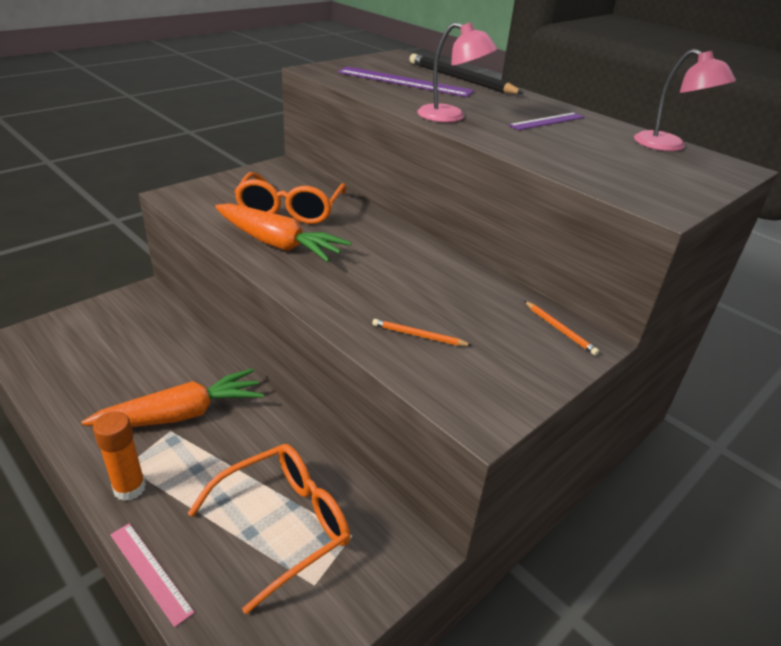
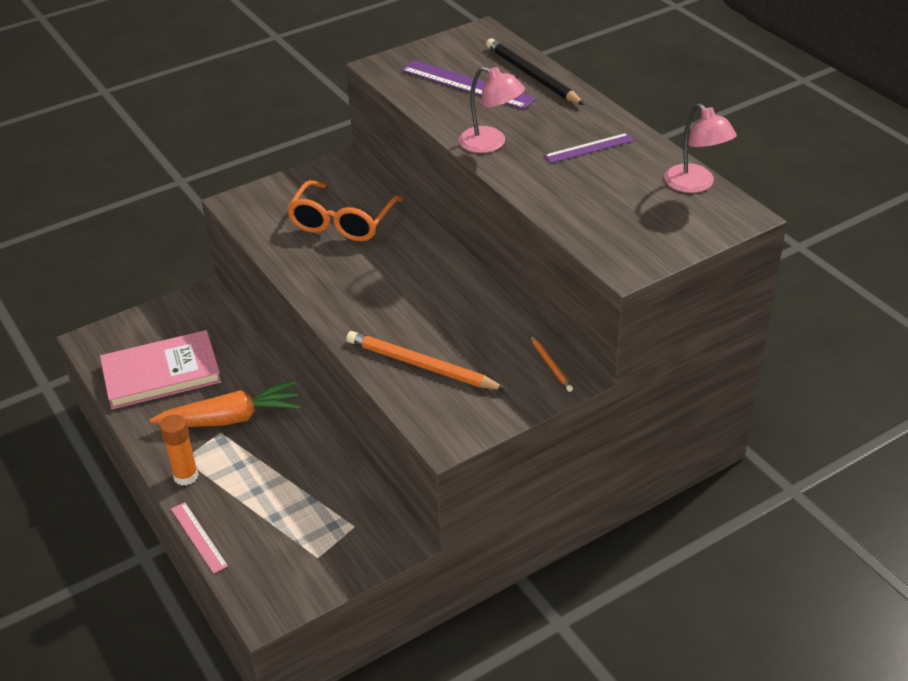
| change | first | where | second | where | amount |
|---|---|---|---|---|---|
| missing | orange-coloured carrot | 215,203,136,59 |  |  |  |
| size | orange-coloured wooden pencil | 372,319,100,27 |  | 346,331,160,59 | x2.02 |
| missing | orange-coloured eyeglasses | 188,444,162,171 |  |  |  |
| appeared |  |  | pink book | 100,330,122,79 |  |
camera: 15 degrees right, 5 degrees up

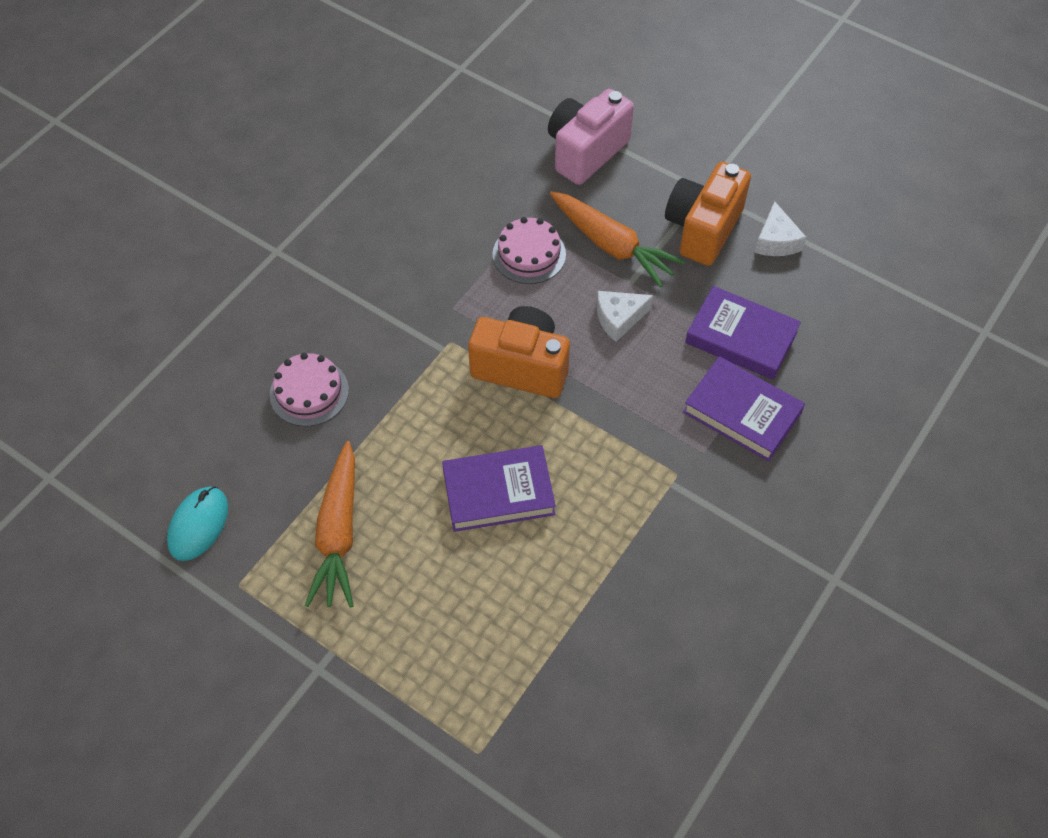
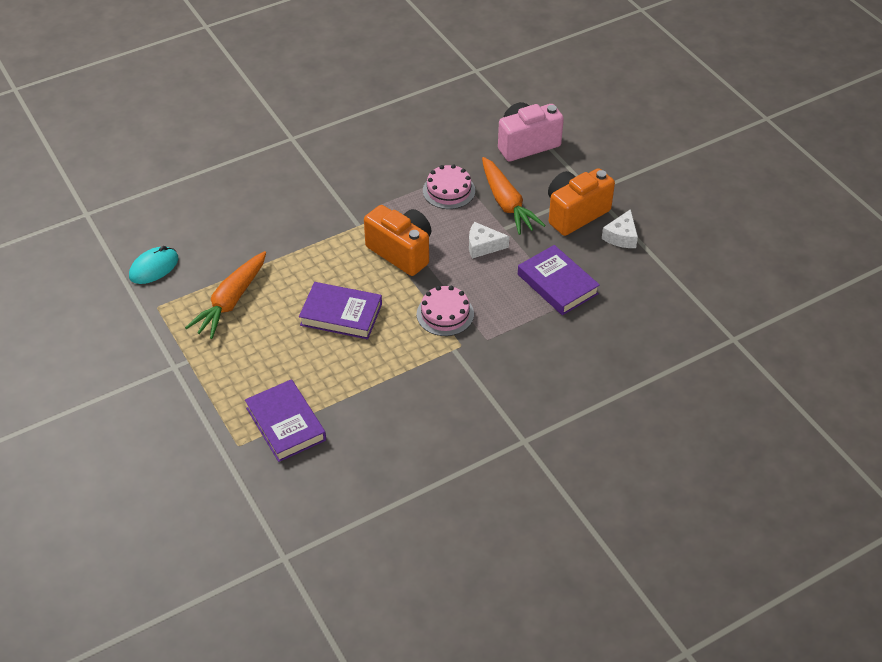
| change | first | where | second | where | amount |
|---|---|---|---|---|---|
| relocated | pink gateau | 270,353,79,73 |  | 417,286,57,50 |  |
| relocated | royal purple book | 683,356,122,105 |  | 245,379,81,83 |  |
camera: 25 degrees right, 10 degrees down

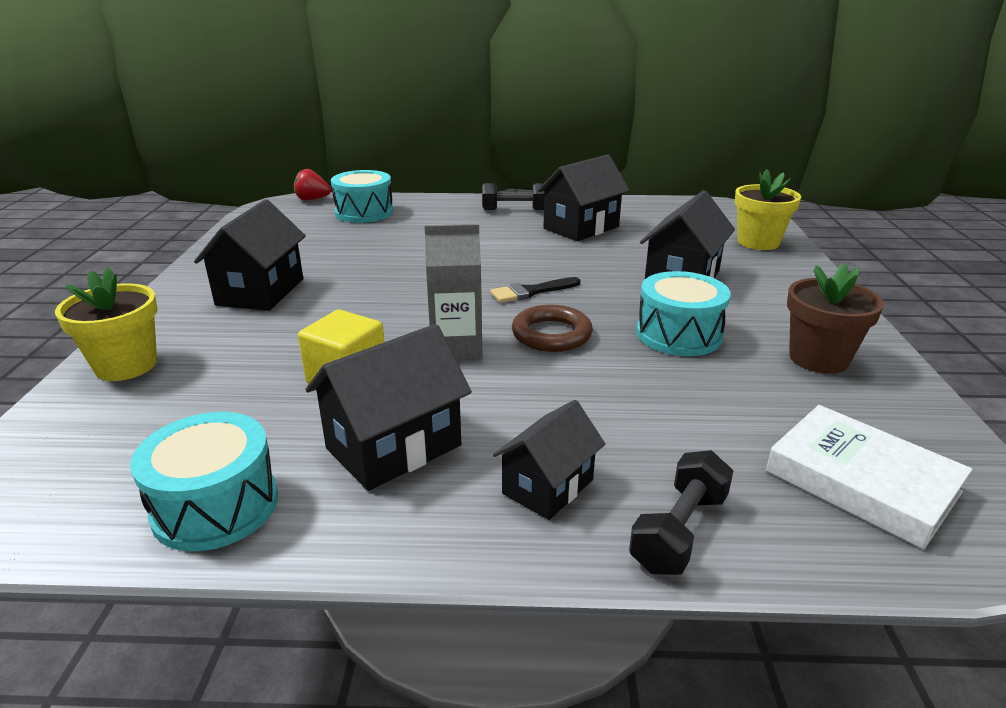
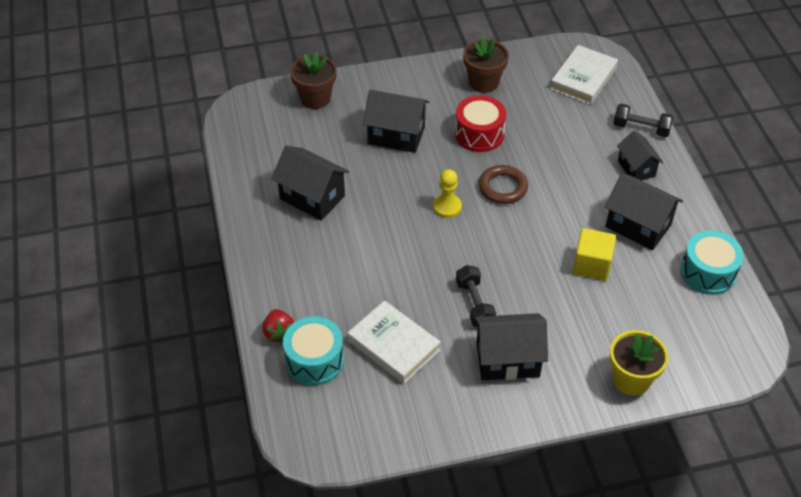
| change | first | where | second | where | amount |
|---|---|---|---|---|---|
| relocated | scarlet berry | 294,169,37,31 |  | 262,309,32,34 |  |
| colour | golden flower pot | 735,169,66,81 | brown flower pot | 290,52,47,57 |  |
| relocated | black free weight | 482,183,63,27 |  | 456,265,40,62 |  |
| missing | gray milk carton | 425,224,58,136 |  |  |  |
| colour | turquoise drum | 637,271,94,85 | scarlet drum | 455,95,51,57 |  |
| exchanged | black paint brush | 490,277,91,26 | golden pawn | 433,169,29,49 |  |
| spun | black house | 493,400,112,120 |  | 617,131,46,50 | 45 degrees clockwise |
| appeared |  |  | snow-white book | 348,300,92,84 |  |
camera: 105 degrees left, 20 degrees up

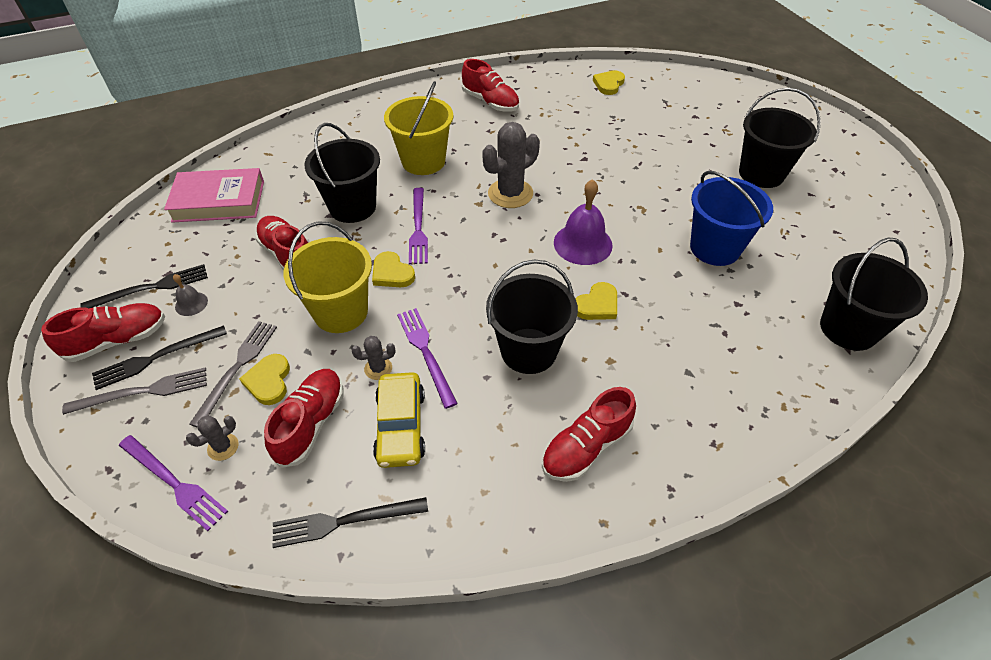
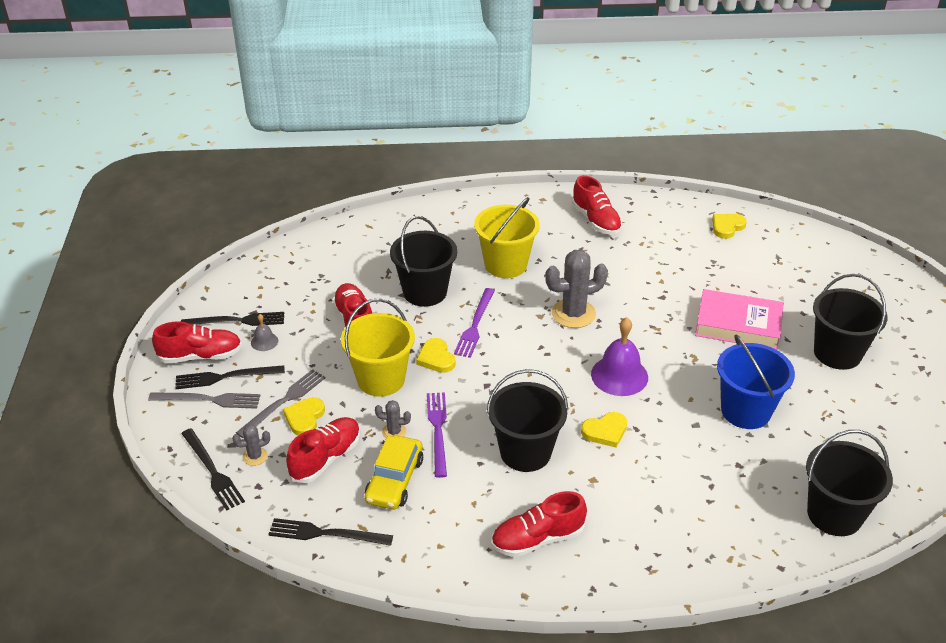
| change | first | where | second | where | amount |
|---|---|---|---|---|---|
| relocated | pink book | 164,168,100,55 |  | 695,289,89,61 |  |
| colour | royal purple fork | 119,435,109,96 | black fork | 181,428,64,83 |  |
camera: 20 degrees right, 10 degrees down

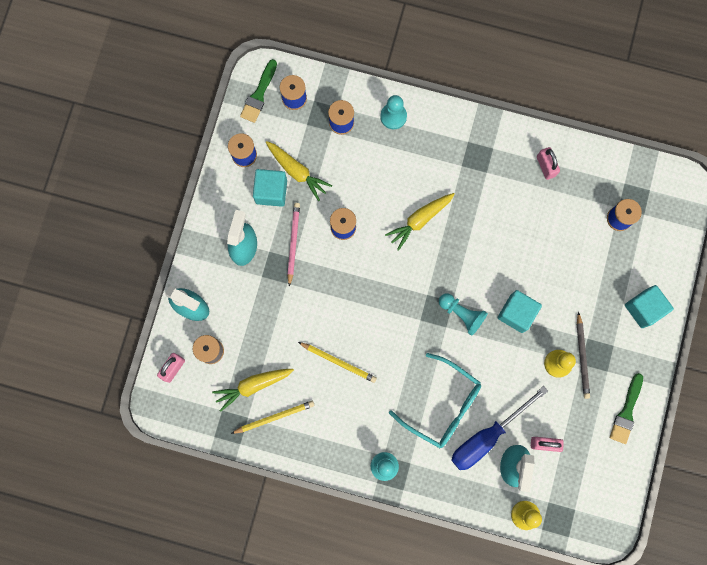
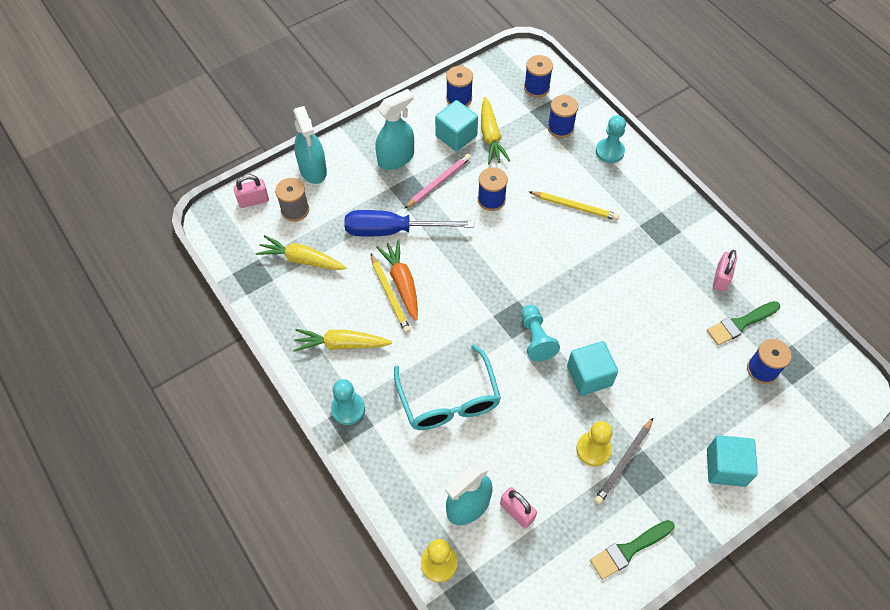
| change | first | where | second | where | amount |
|---|---|---|---|---|---|
| relocated | emerald paint brush | 240,59,37,64 |  | 707,301,73,45 |  |
| relocated | golden carrot | 385,193,70,58 |  | 293,329,99,23 |  |
| relocated | cobalt hand screwdriver | 451,386,97,84 |  | 345,210,129,26 |  |
| relocated | golden wooden pencil | 231,401,83,33 |  | 528,191,91,30 |  |
| appeared |  |  | orange-coloured carrot | 376,240,42,81 |  |
camera: 40 degrees right, 20 degrees down

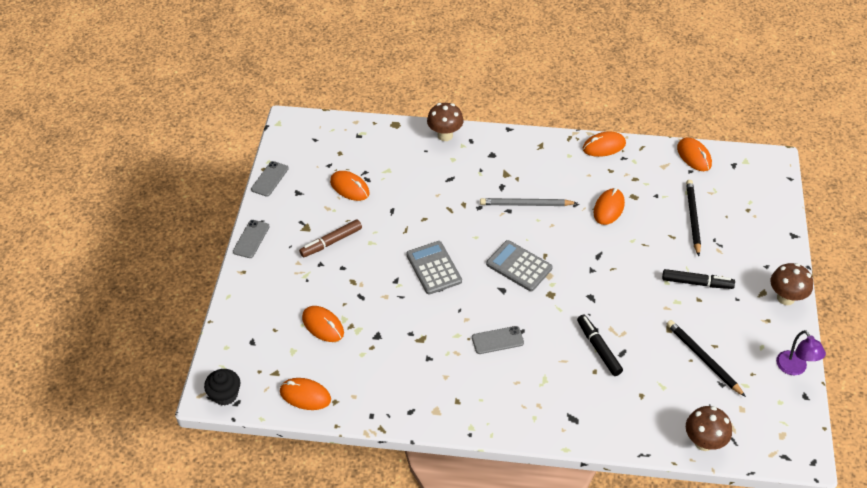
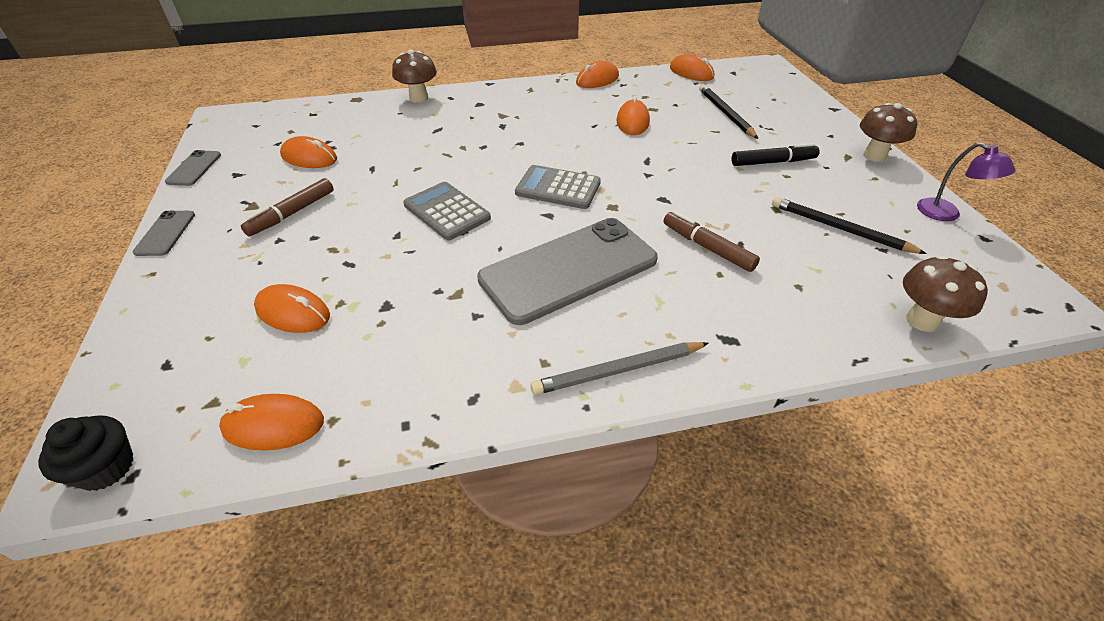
| change | first | where | second | where | amount |
|---|---|---|---|---|---|
| relocated | gray wooden pencil | 480,198,97,8 |  | 530,342,179,53 |  |
| colour | black marker pen | 577,315,46,61 | brown marker pen | 664,211,96,61 |  |
| size | gray phone | 472,326,52,28 |  | 477,218,181,107 | x2.33 |
camera: 20 degrees left, 5 degrees down

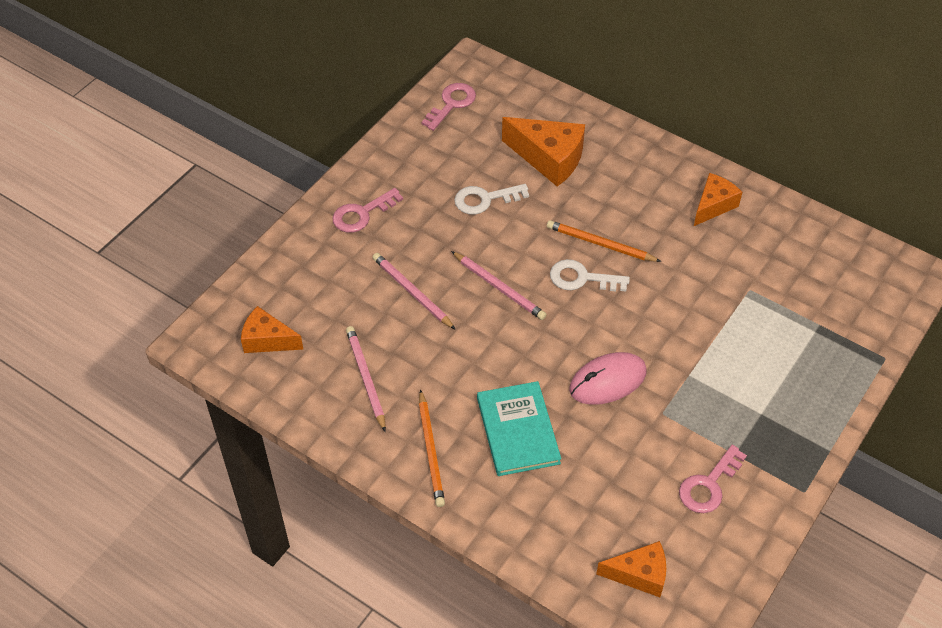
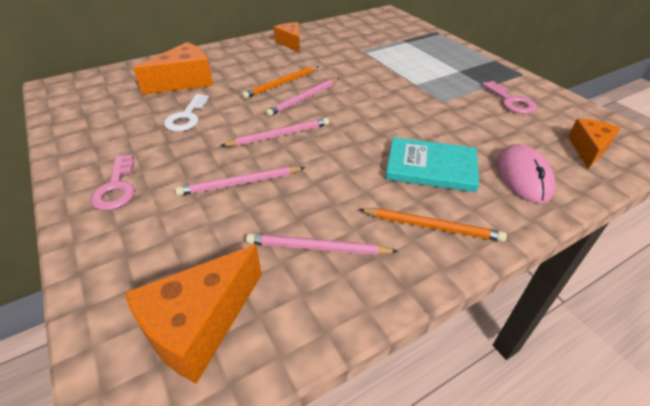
| change | first | where | second | where | amount |
|---|---|---|---|---|---|
| missing | pink door key | 422,83,54,48 |  |  |  |
| exchanged | snow-white door key | 550,259,80,32 | pink wooden pencil | 266,78,74,39 |  |
| size | orange-coloured cheese wedge | 241,306,63,47 |  | 125,245,137,139 | x1.56 |
| relocated | pink mouse | 569,352,78,53 |  | 497,144,58,59 |  |
camera: 65 degrees left, 10 degrees down

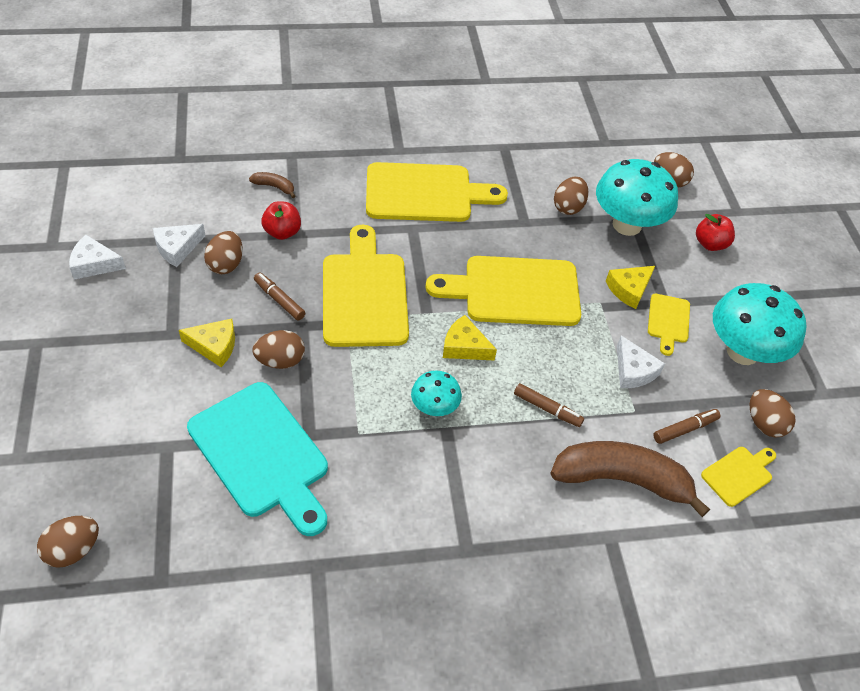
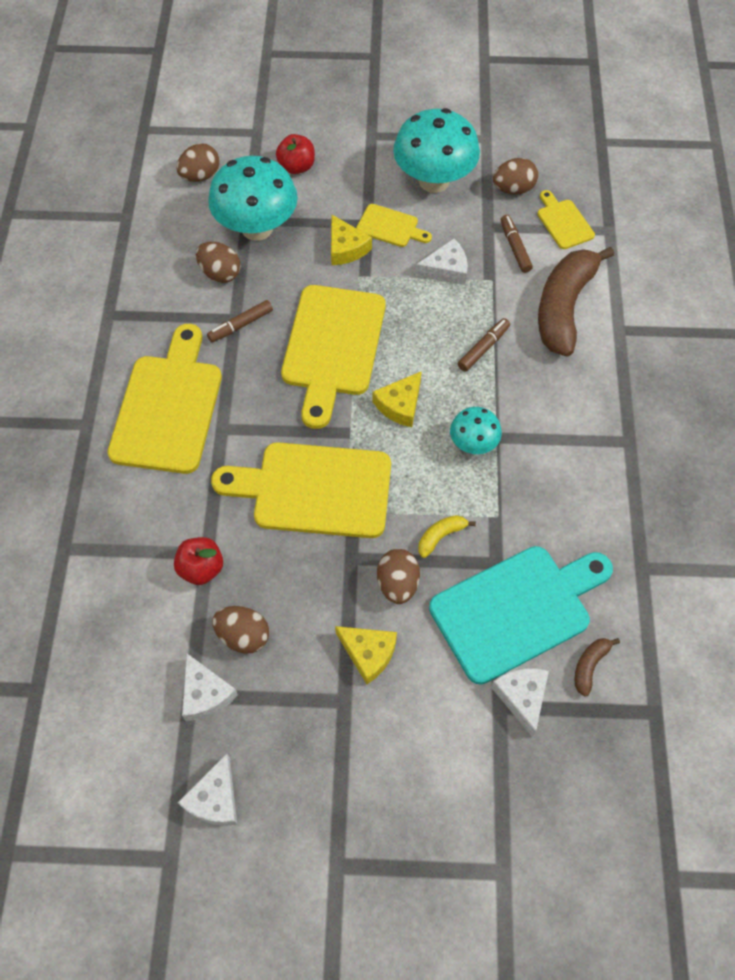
| change | first | where | second | where | amount |
|---|---|---|---|---|---|
| relocated | brown toy banana | 249,172,46,26 |  | 575,638,45,59 |  |
| relocated | brown marker pen | 254,272,51,49 |  | 207,300,66,42 |  |
| spun | golden cheese wedge | 179,319,56,48 |  | 335,626,62,58 | 105 degrees clockwise |
| missing | brown egg | 37,516,62,52 |  |  |  |
| appeared |  |  | golden toy banana | 418,515,58,43 |  |
| appeared |  |  | snow-white cheese wedge | 491,668,58,69 |  |
camera: 75 degrees left, 10 degrees up

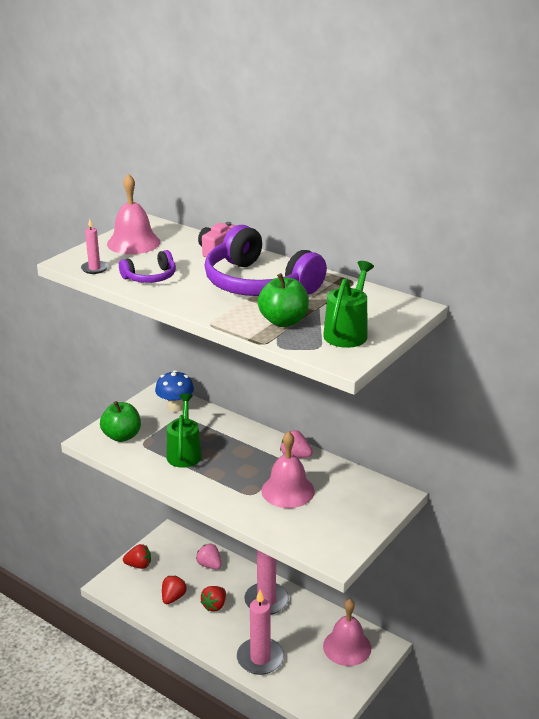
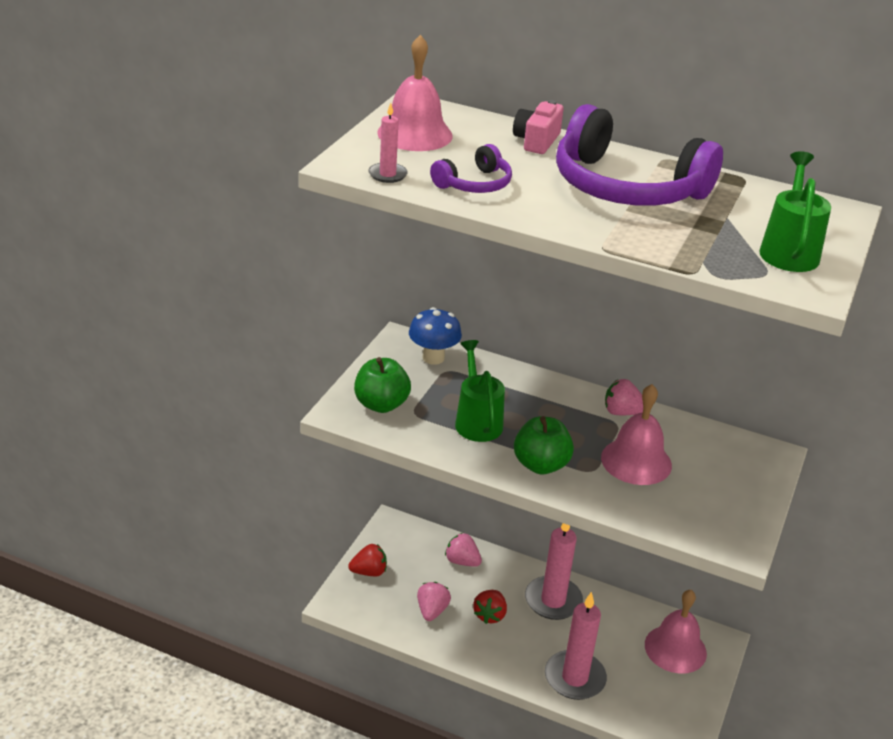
| change | first | where | second | where | amount |
|---|---|---|---|---|---|
| relocated | emerald toy apple | 258,273,51,54 |  | 514,416,60,58 |  |
| colour | scarlet berry | 162,576,25,28 | pink berry | 417,582,34,39 |  |
camera: 15 degrees left, 5 degrees up

